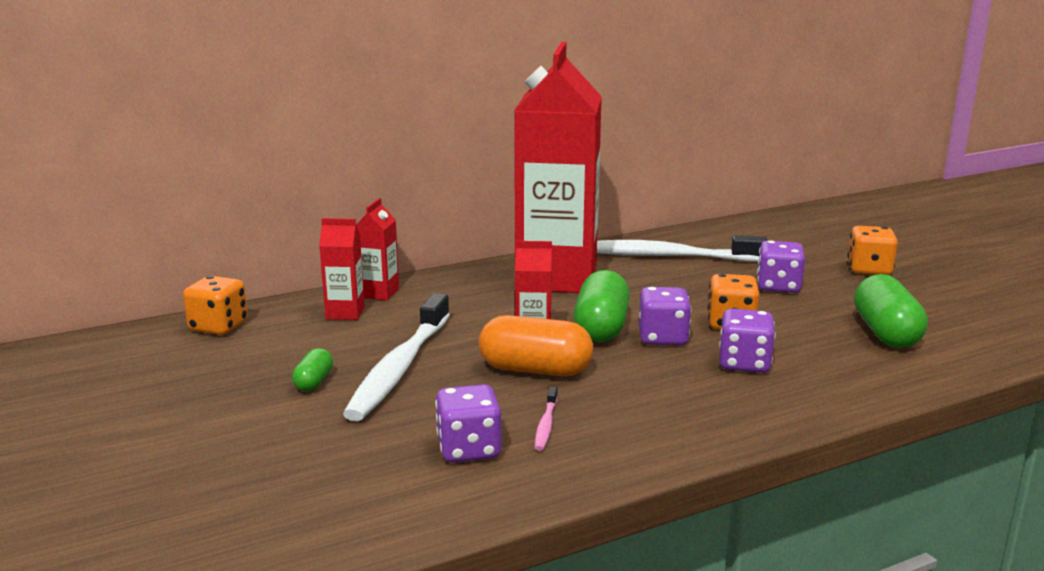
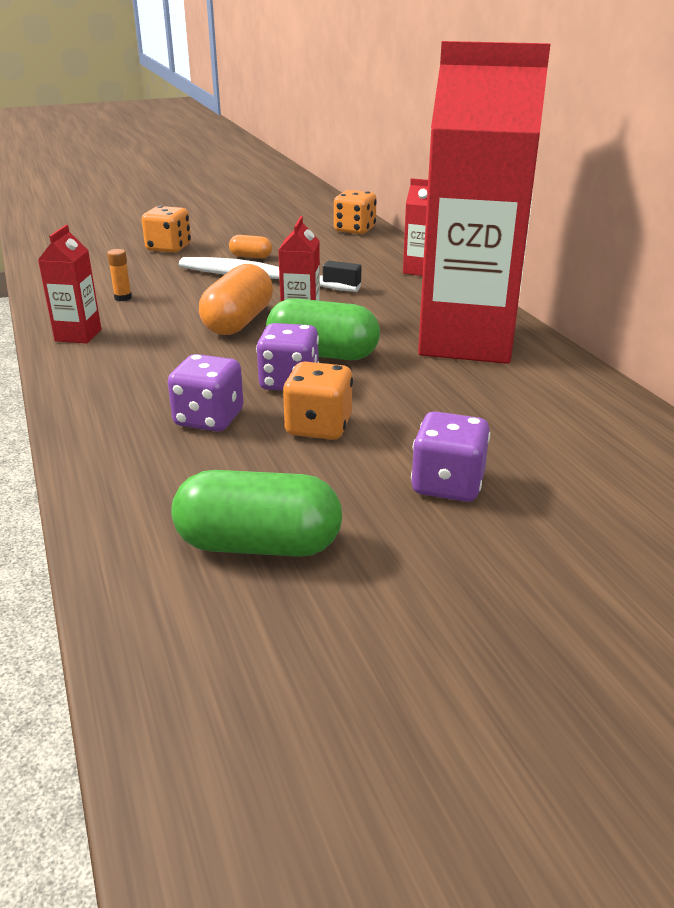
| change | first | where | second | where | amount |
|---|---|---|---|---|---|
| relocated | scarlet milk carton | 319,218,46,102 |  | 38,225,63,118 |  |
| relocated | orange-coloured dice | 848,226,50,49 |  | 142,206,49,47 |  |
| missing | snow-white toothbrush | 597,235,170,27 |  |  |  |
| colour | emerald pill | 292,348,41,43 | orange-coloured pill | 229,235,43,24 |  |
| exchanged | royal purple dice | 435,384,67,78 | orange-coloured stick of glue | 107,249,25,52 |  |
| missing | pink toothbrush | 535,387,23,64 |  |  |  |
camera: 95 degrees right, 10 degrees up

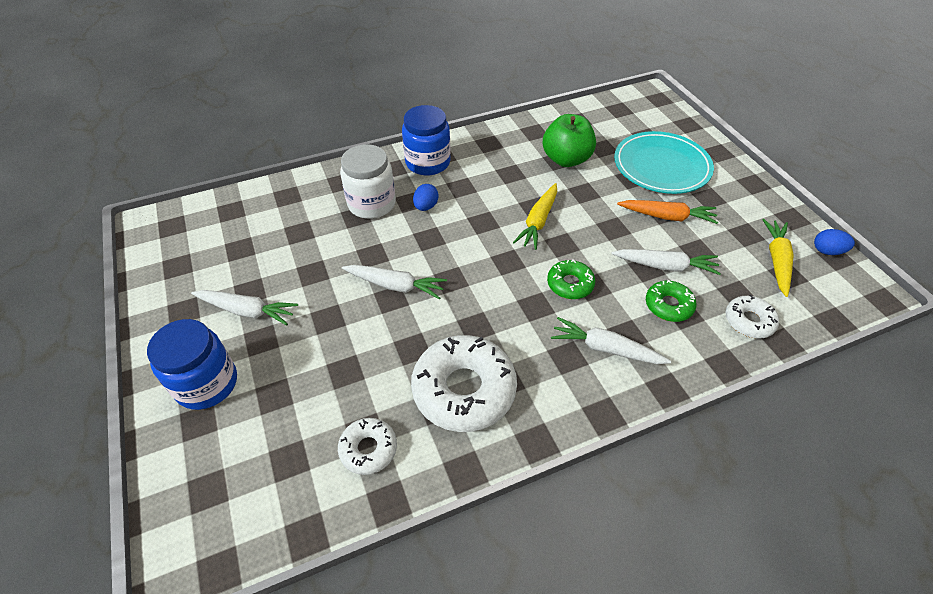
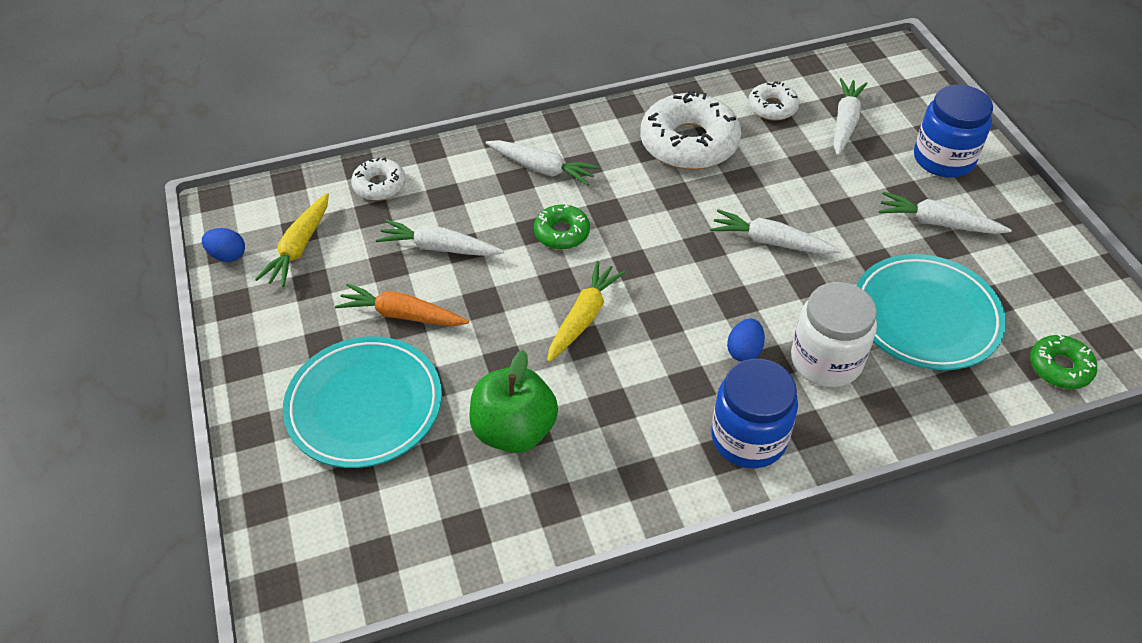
| change | first | where | second | where | amount |
|---|---|---|---|---|---|
| relocated | emerald glazed donut | 646,280,50,42 |  | 1030,334,67,55 |  |
| appeared |  |  | snow-white carrot | 833,78,35,77 |  |
| appeared |  |  | turquoise plate | 856,254,150,116 |  |
camera: 175 degrees left, 0 degrees up

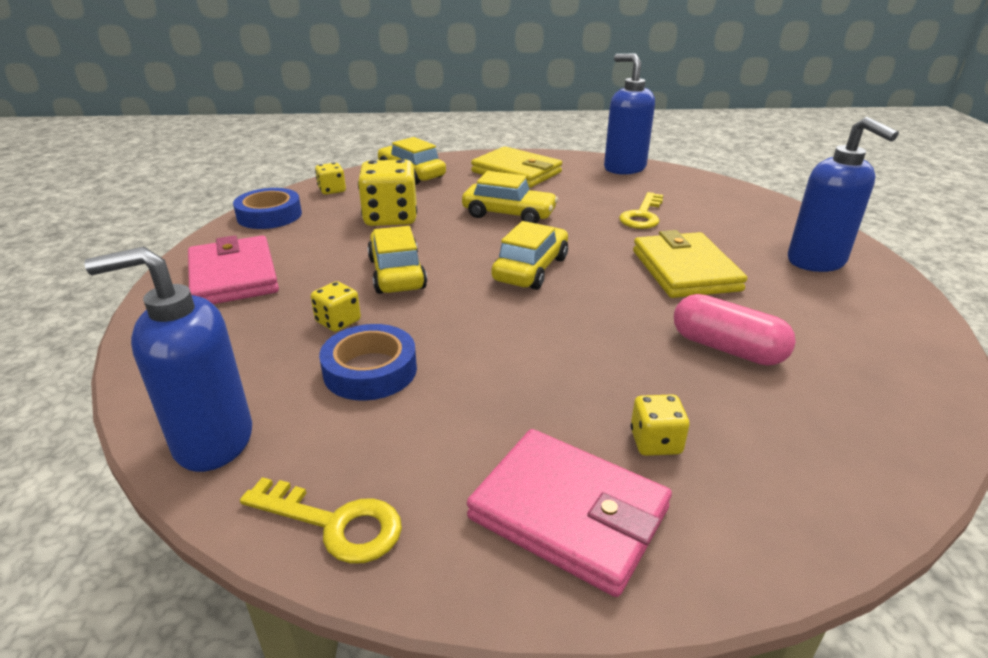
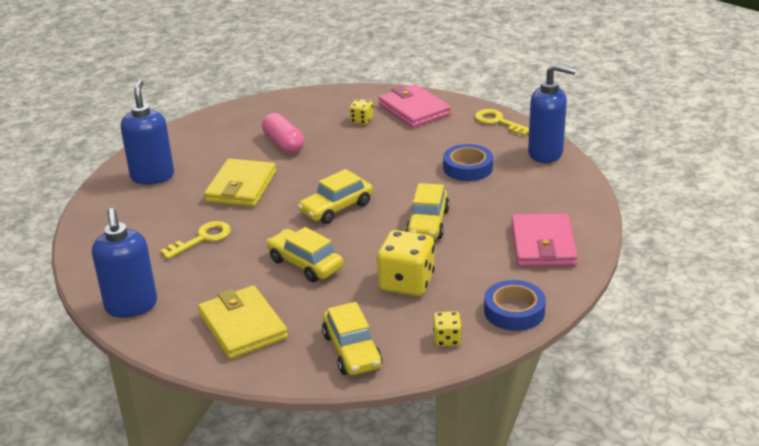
| change | first | where | second | where | amount |
|---|---|---|---|---|---|
| missing | golden dice | 311,281,50,51 |  |  |  |
camera: 155 degrees left, 0 degrees up

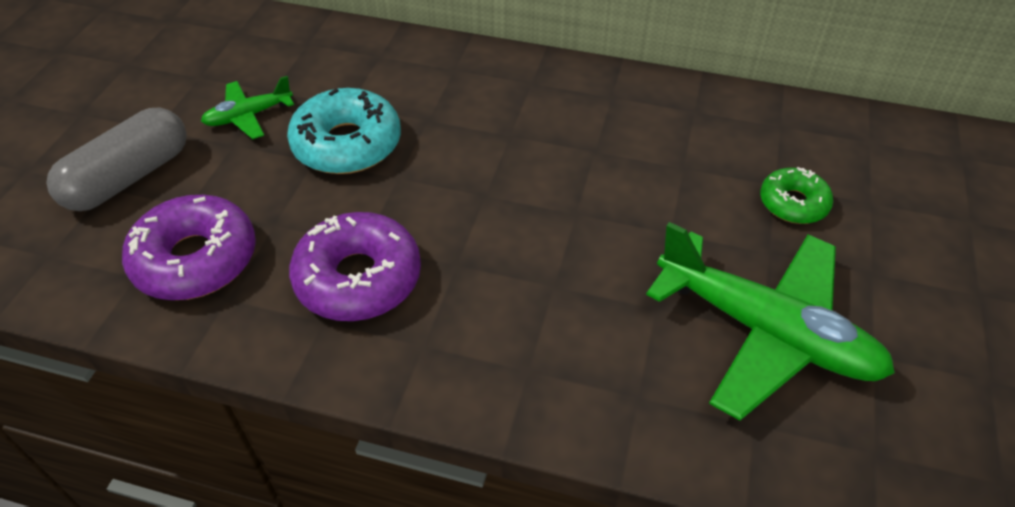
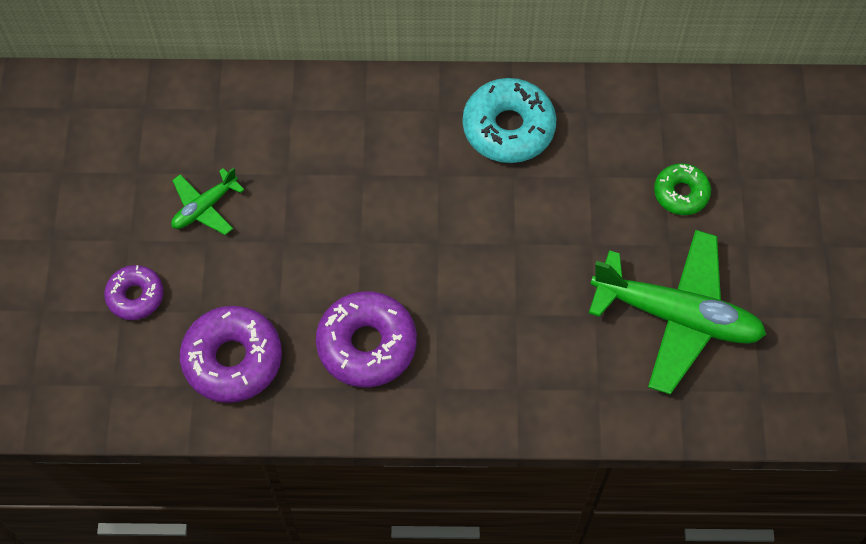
| change | first | where | second | where | amount |
|---|---|---|---|---|---|
| relocated | turquoise glazed donut | 287,88,114,86 |  | 463,78,94,85 |  |
| exchanged | gray pill | 46,108,140,103 | royal purple glazed donut | 104,265,60,55 |  |
camera: 15 degrees left, 15 degrees up

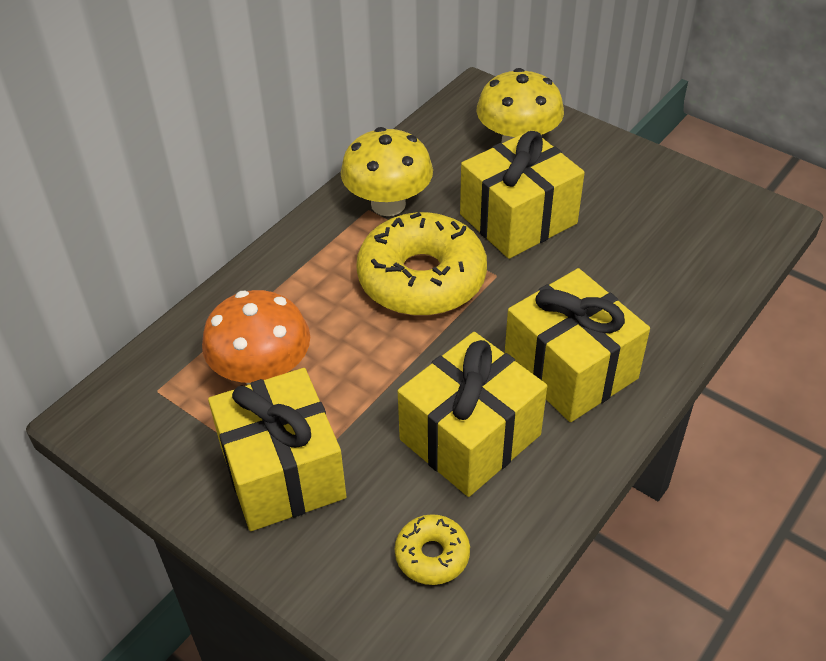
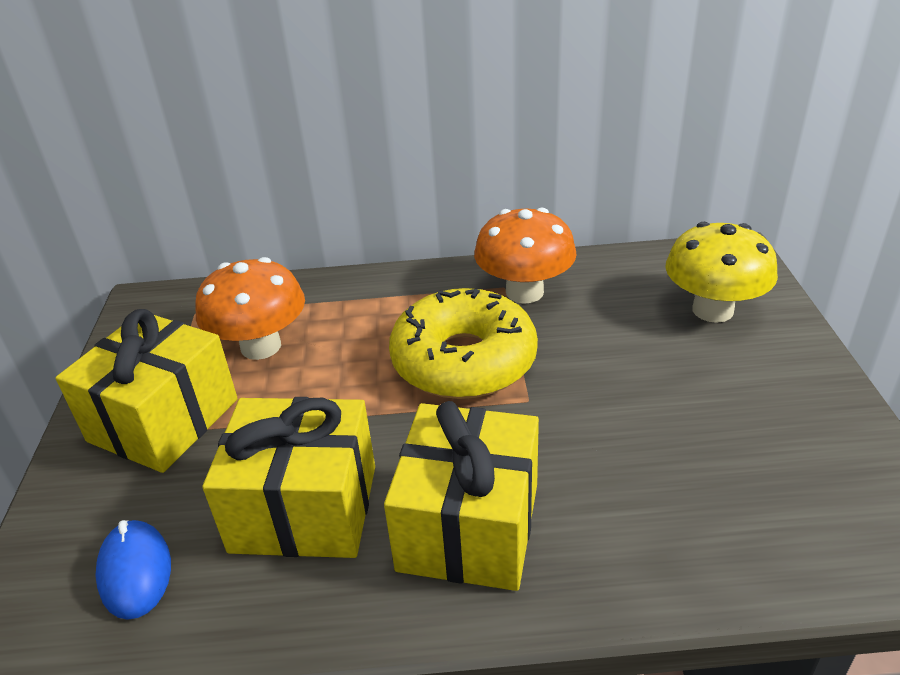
| change | first | where | second | where | amount |
|---|---|---|---|---|---|
| colour | golden fungus | 341,127,92,89 | orange-coloured fungus | 474,208,103,96 |  |
| missing | golden wrapped gift | 460,130,125,129 |  |  |  |
| exchanged | golden glazed donut | 395,514,75,71 | cobalt mouse | 95,520,76,100 |  |
camera: 50 degrees right, 10 degrees down

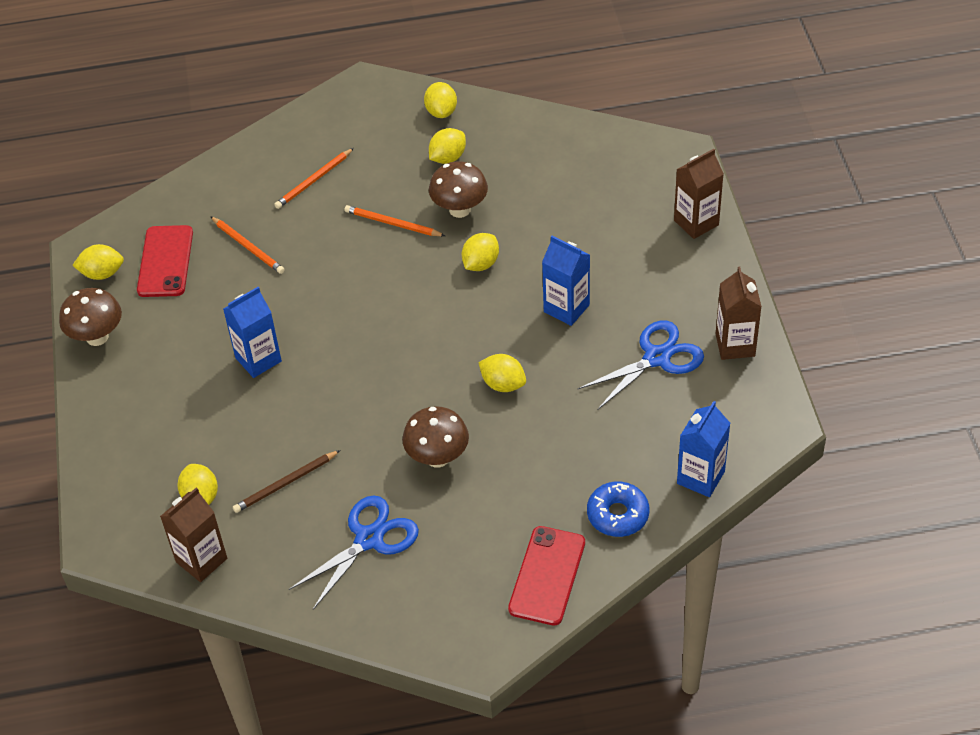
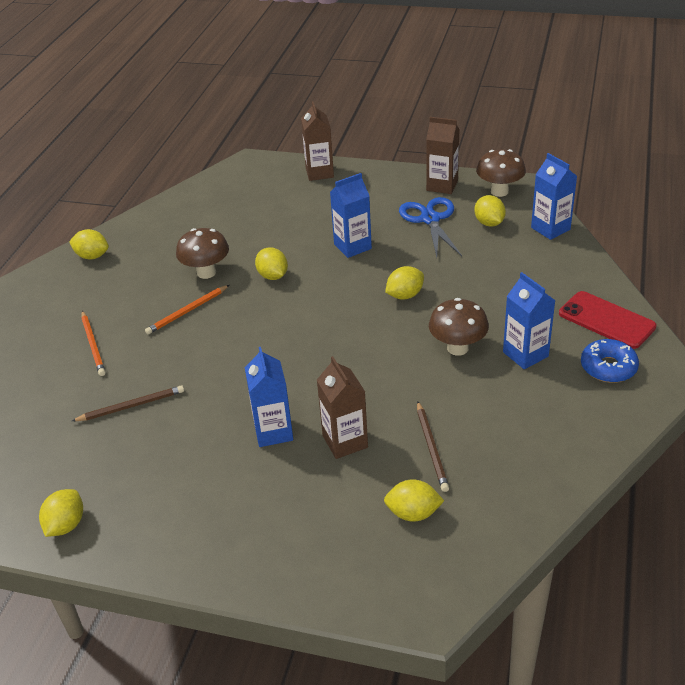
| change | first | where | second | where | amount |
|---|---|---|---|---|---|
| relocated | golden toy lemon | 429,128,37,36 |  | 474,195,32,32 |  |
| colour | orange-coloured wooden pencil | 210,216,75,58 | brown wooden pencil | 72,385,112,36 |  |
| missing | scarlet phone | 137,225,56,72 |  |  |  |
| relocated | brown fungus | 59,288,63,58 |  | 476,149,50,48 |  |
| relocated | cobalt glazed donut | 587,481,62,56 |  | 581,339,58,44 |  |
| relocated | brown milk carton | 160,487,67,95 |  | 317,356,51,103 |  |
| missing | cobalt pair of scissors | 289,496,130,114 |  |  |  |
| appeared |  |  | cobalt milk carton | 503,272,53,97 |  |
camera: 65 degrees left, 10 degrees down

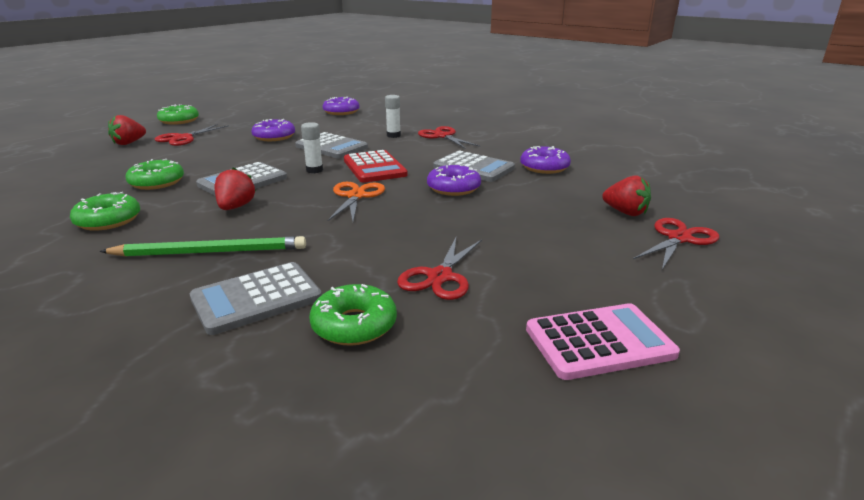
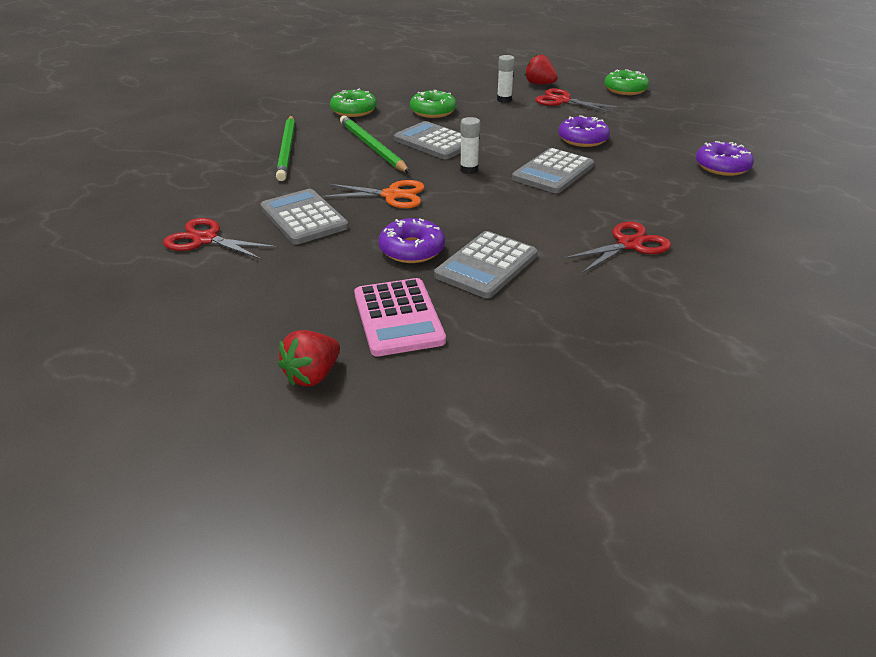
| change | first | where | second | where | amount |
|---|---|---|---|---|---|
| relocated | snow-white stick of glue | 385,95,16,43 |  | 497,55,18,48 |  |
| missing | royal purple glazed donut | 520,146,51,28 |  |  |  |
| missing | scarlet calculator | 344,150,64,33 |  |  |  |
| exchanged | scarlet berry | 215,168,41,42 | emerald wooden pencil | 340,115,70,58 |  |
| missing | scarlet pair of scissors | 633,218,86,52 |  |  |  |
| relocated | gray calculator | 190,262,132,73 |  | 260,189,89,55 |  |
| missing | emerald glazed donut | 309,284,88,62 |  |  |  |
| relocated | pink calculator | 526,303,154,77 |  | 354,278,92,79 |  |
camera: 90 degrees right, 10 degrees up

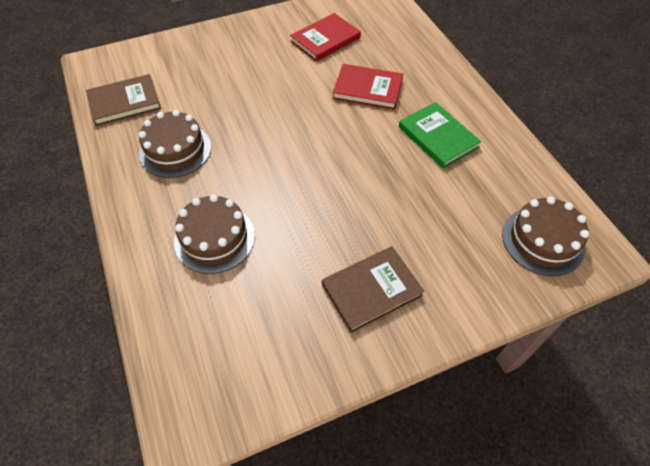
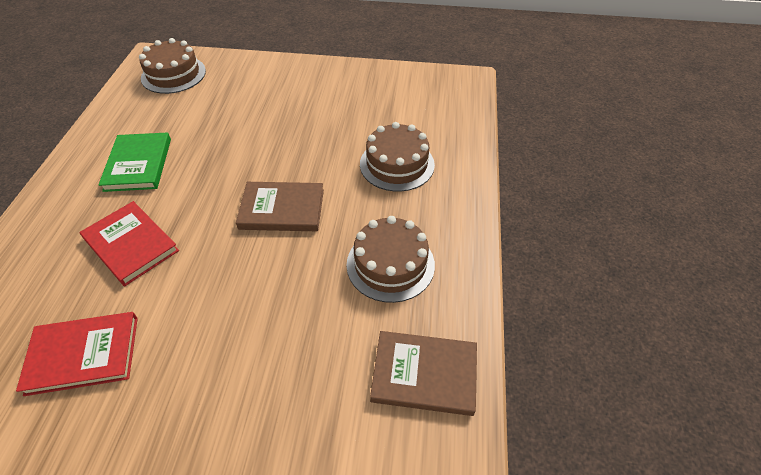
| change | first | where | second | where | amount |
|---|---|---|---|---|---|
| relocated | brown book | 322,246,102,87 |  | 236,182,88,49 |  |
camera: 150 degrees left, 5 degrees down

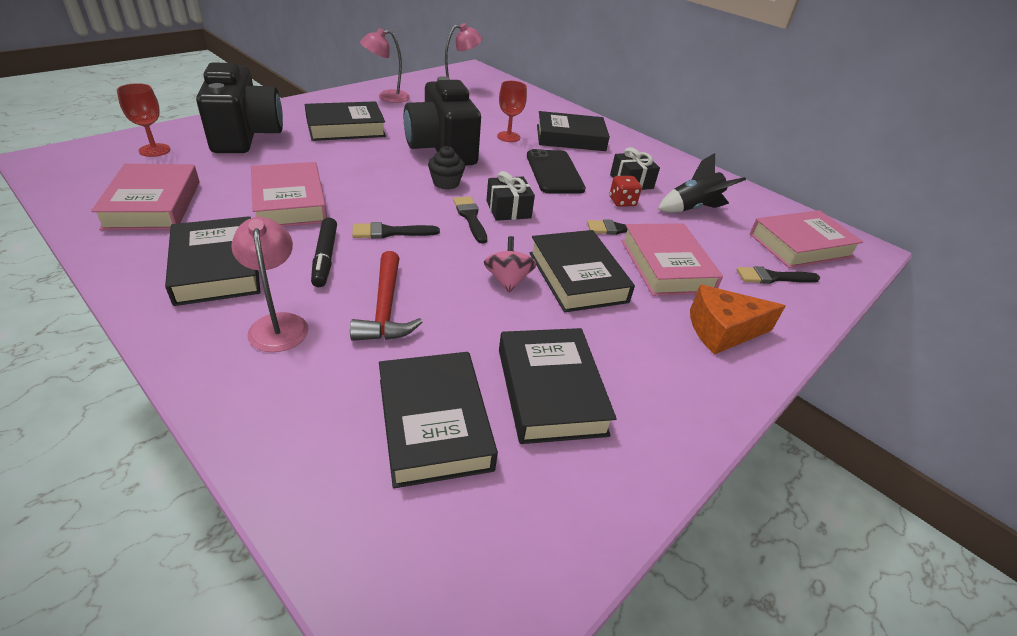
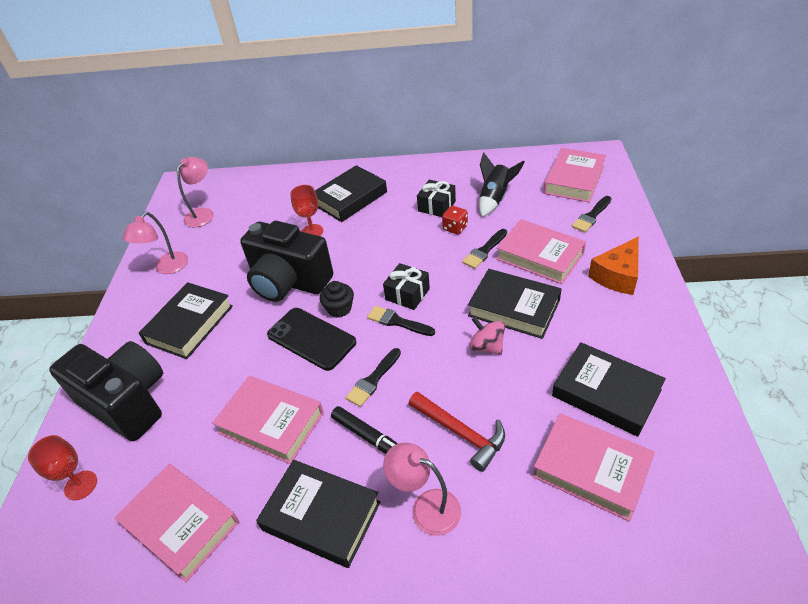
| change | first | where | second | where | amount |
|---|---|---|---|---|---|
| relocated | black phone | 527,149,59,45 |  | 267,308,89,63 |  |
| colour | black book | 379,352,119,136 | pink book | 533,413,122,109 |  |
camera: 35 degrees left, 5 degrees up

